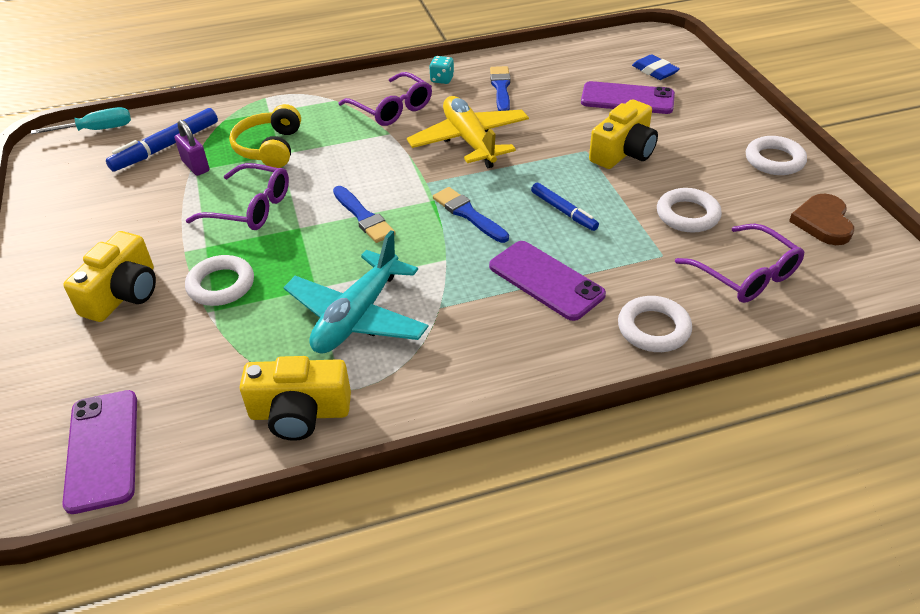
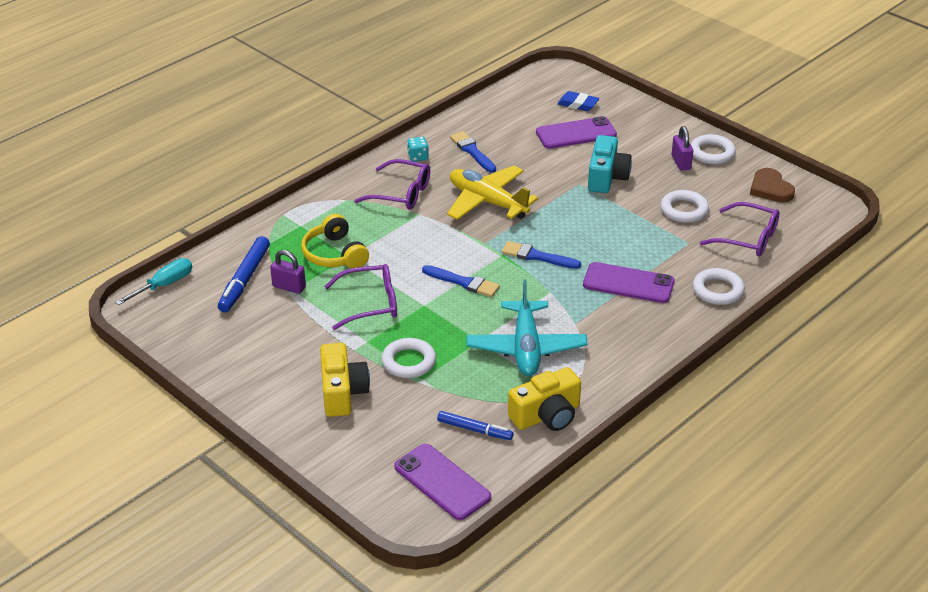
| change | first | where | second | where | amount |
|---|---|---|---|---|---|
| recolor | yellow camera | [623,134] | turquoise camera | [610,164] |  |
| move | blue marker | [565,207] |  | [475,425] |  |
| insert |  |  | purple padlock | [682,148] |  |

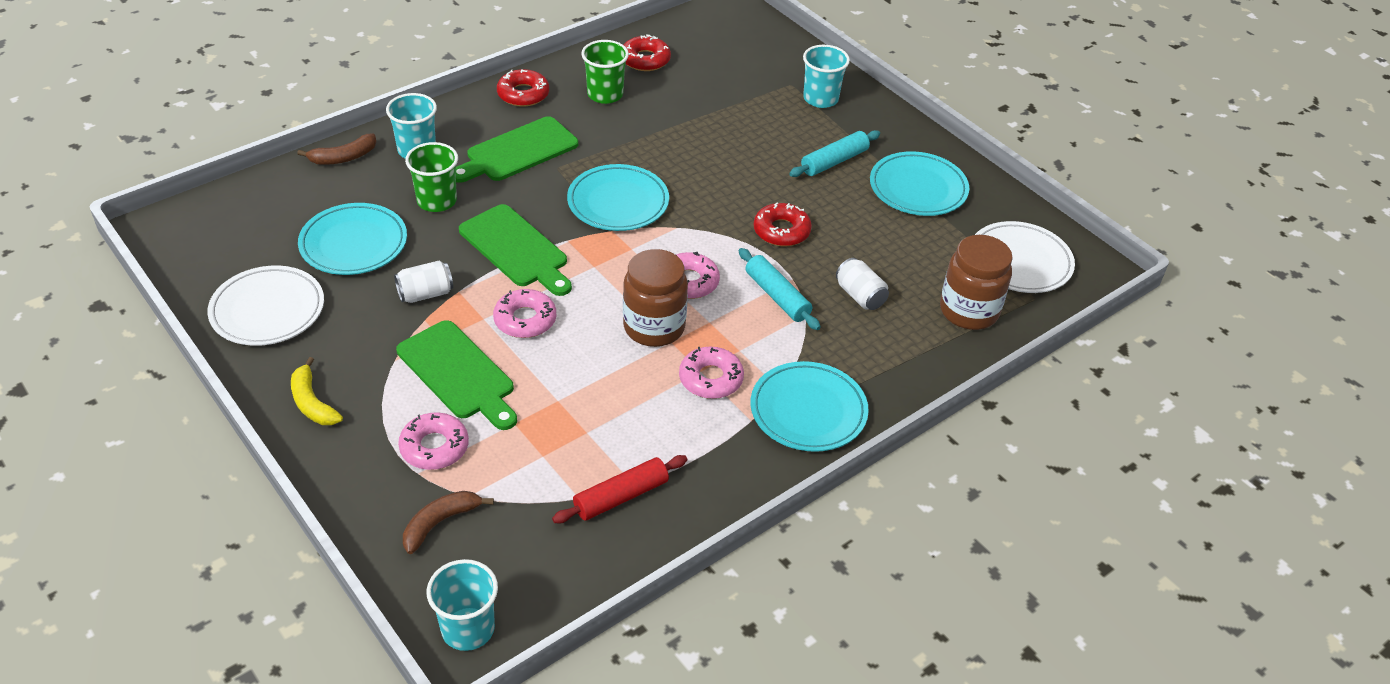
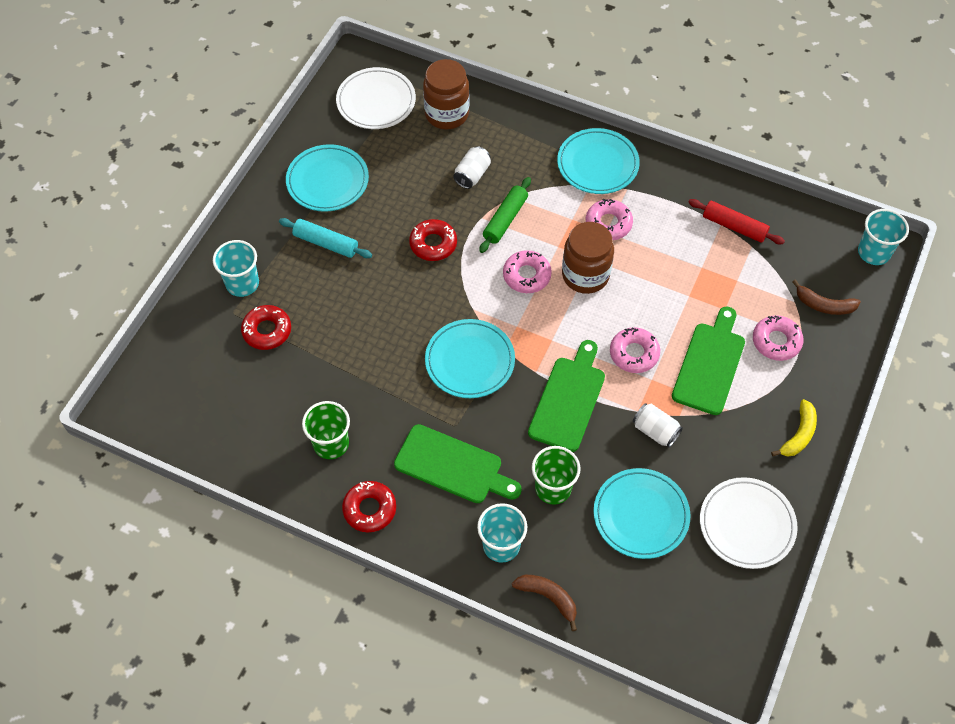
| change | first | where | second | where | amount |
|---|---|---|---|---|---|
| move | red donut | [647,52] |  | [266,327] |  |
| recolor | turquoise rolling pin | [780,289] | green rolling pin | [505,215] |  |

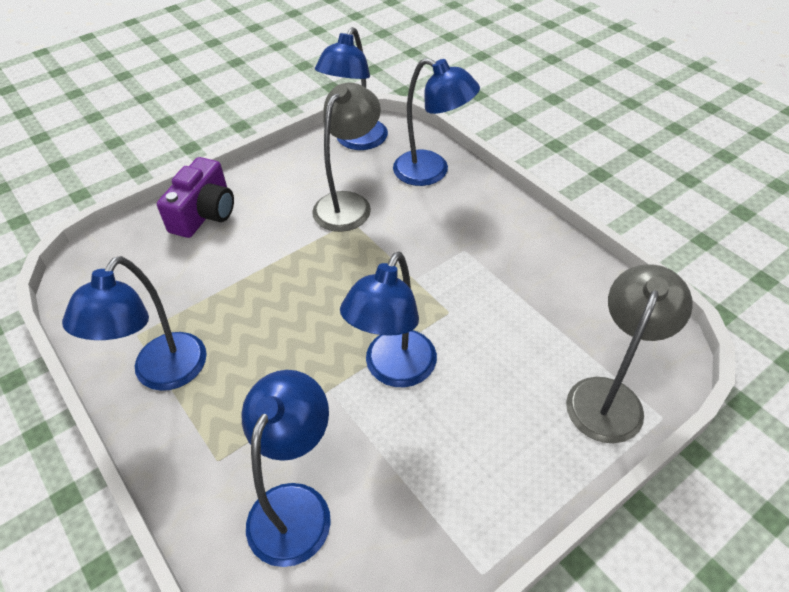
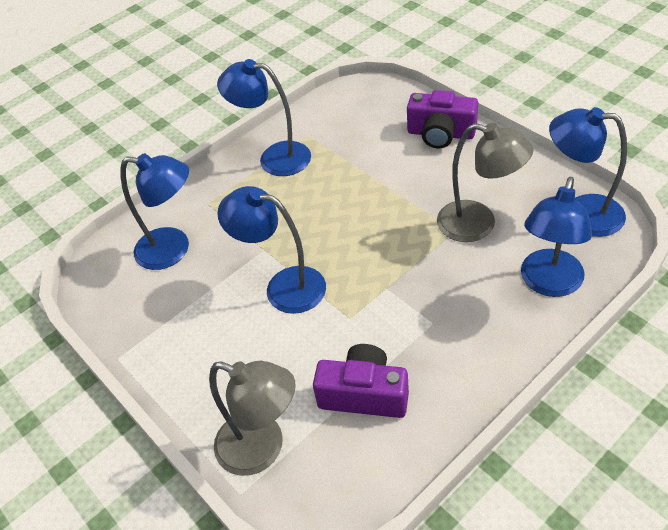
| change | first | where | second | where | amount |
|---|---|---|---|---|---|
| insert |  |  | purple camera | [361,381] |  |

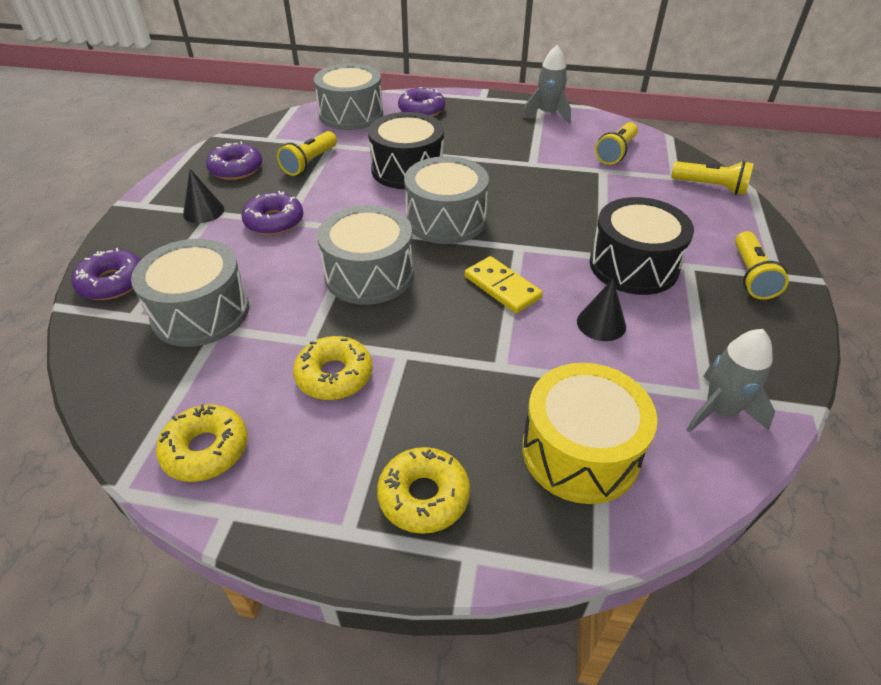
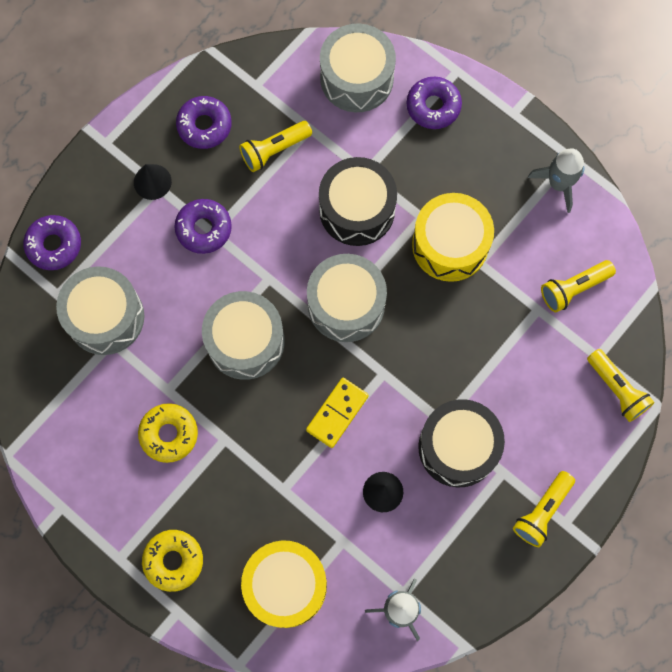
| change | first | where | second | where | amount |
|---|---|---|---|---|---|
| rotate | yellow domino | [504,284] |  | [337,413] | 45 degrees clockwise |
| delete | yellow donut | [202,443] |  |  |  |
| insert |  |  | yellow drum | [453,237] |  |

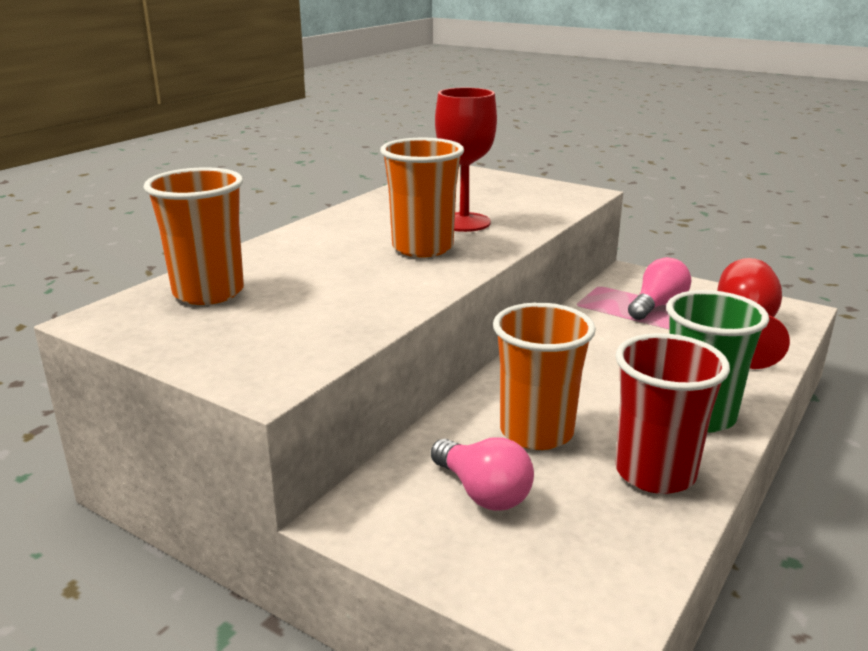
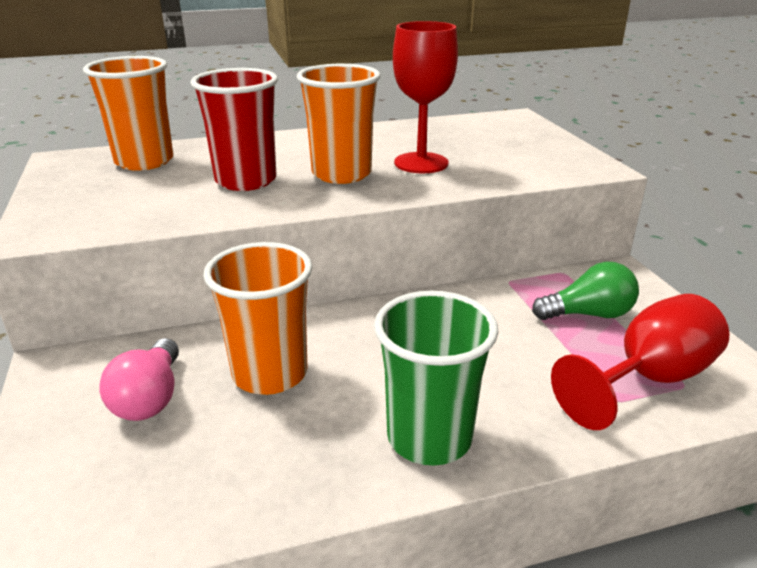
| change | first | where | second | where | amount |
|---|---|---|---|---|---|
| recolor | pink light bulb | [659,288] | green light bulb | [585,291] |  |
| move | red cup | [672,413] |  | [234,129] |  |

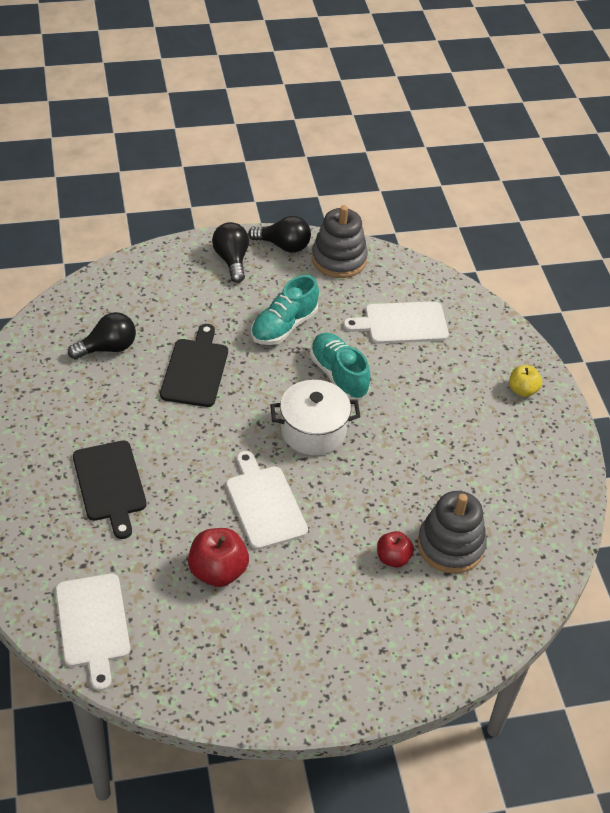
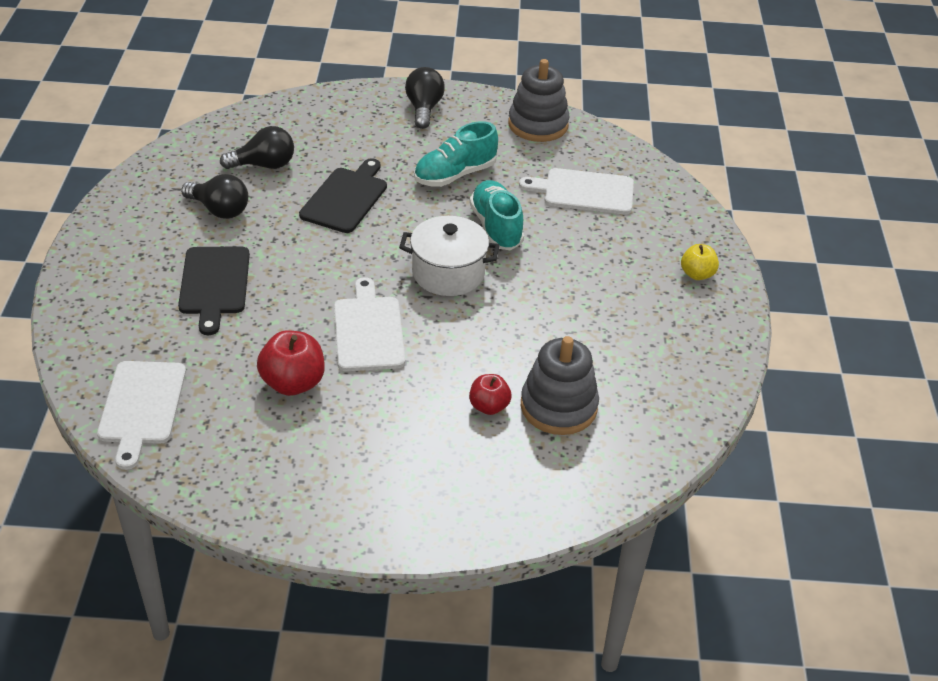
| change | first | where | second | where | amount |
|---|---|---|---|---|---|
| move | black light bulb | [279,234] |  | [214,196] |  |

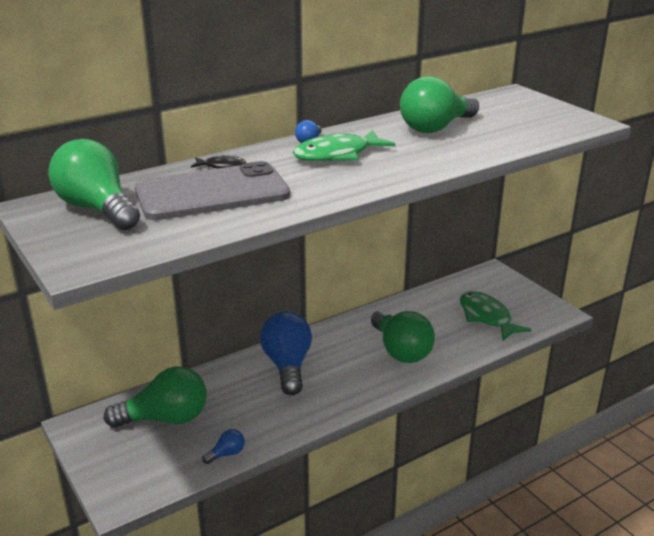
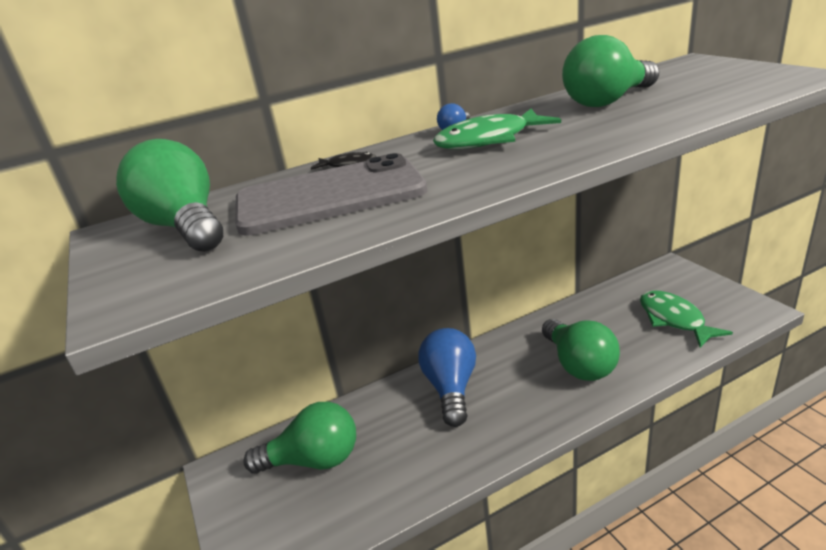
| change | first | where | second | where | amount |
|---|---|---|---|---|---|
| delete | blue light bulb | [223,446] |  |  |  |

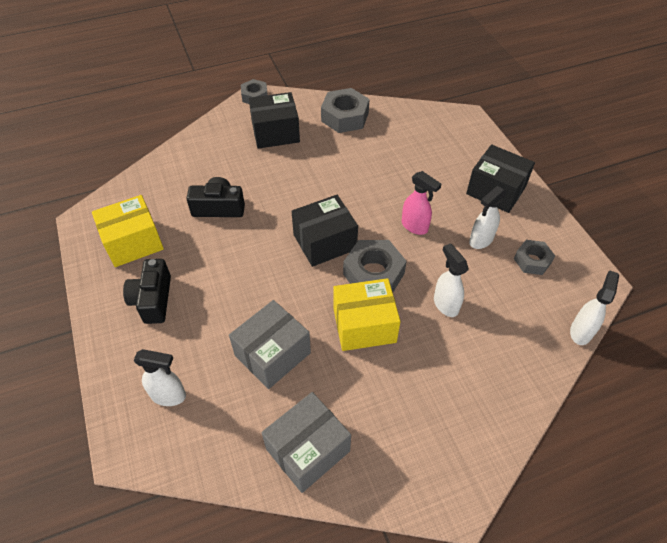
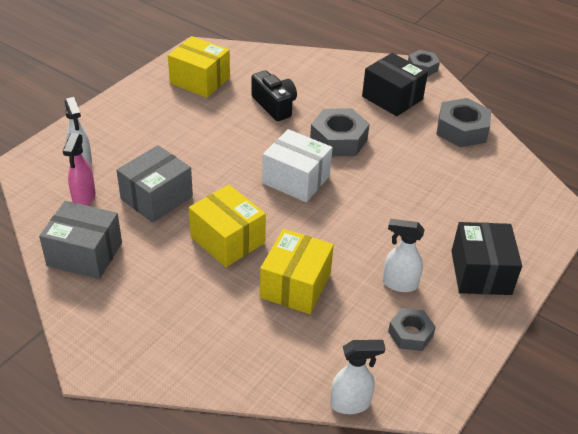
| change | first | where | second | where | amount |
|---|---|---|---|---|---|
| move | pink spray bottle | [421,203] |  | [79,169] |  |
| recolor | black box | [325,231] | white box | [297,165] |  |
| move | grey nut | [375,266] |  | [340,132] |  |
| replace | white spray bottle | [451,280] | yellow box | [297,271] |  |
| delete | black camera | [147,291] |  |  |  |
| rotate | grey box | [270,344] |  | [155,184] | 60 degrees counterclockwise |

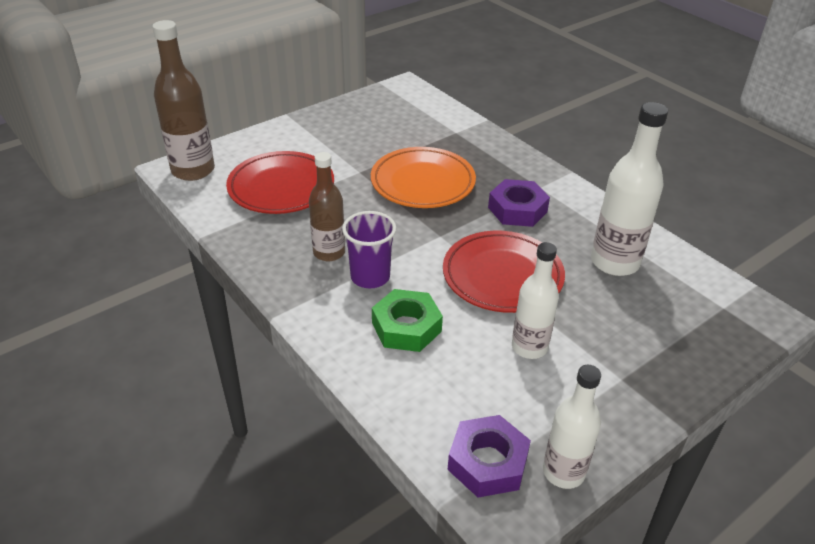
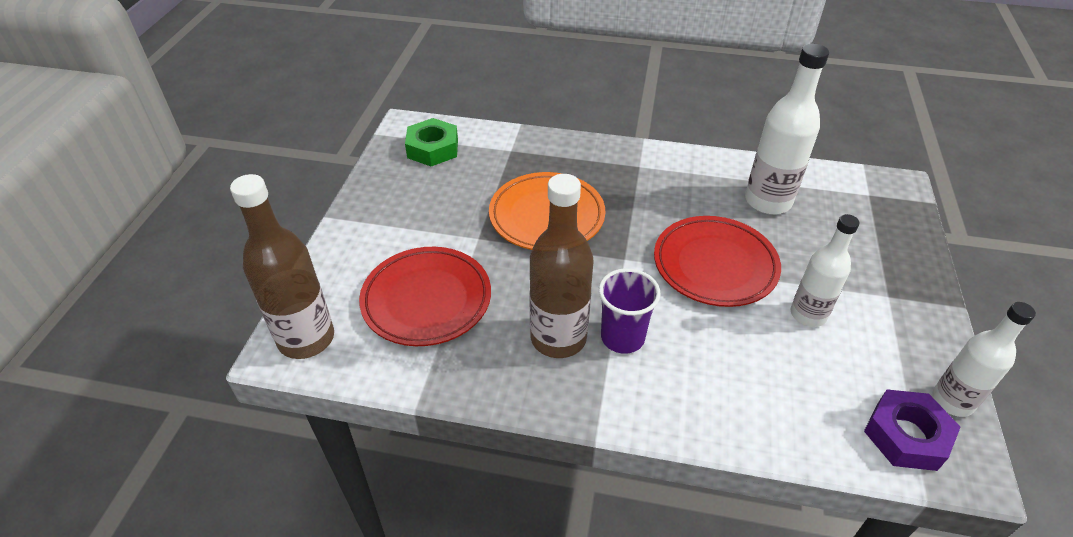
| change | first | where | second | where | amount |
|---|---|---|---|---|---|
| resize | brown bottle | [327,206] |  | [561,266] | x1.51 |
| delete | purple nut | [519,203] |  |  |  |
| move | green nut | [407,320] |  | [431,142] |  |

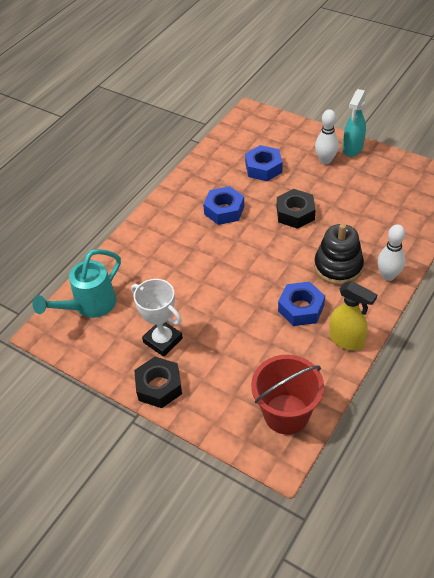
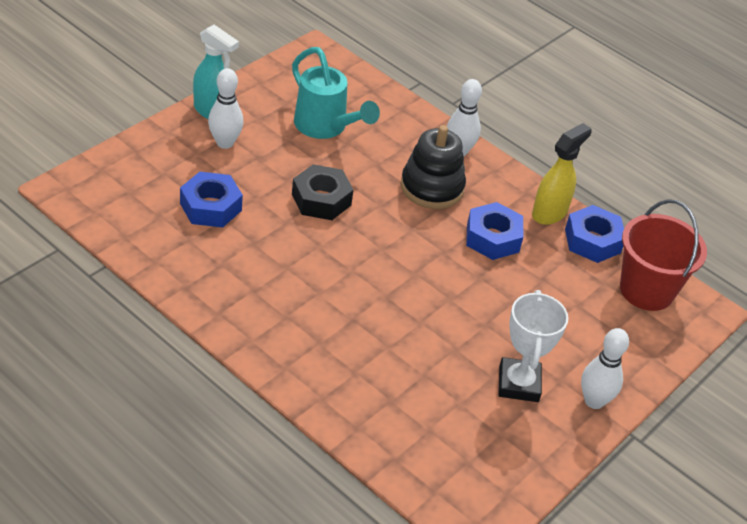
| change | first | where | second | where | amount |
|---|---|---|---|---|---|
| move | blue nut | [223,205] |  | [594,234] |  |
| move | turquoise watering can | [77,283] |  | [336,93] |  |
| rotate | white trophy | [157,318] |  | [533,346] | 45 degrees counterclockwise |
| replace | black nut | [158,382] | white bowling pin | [605,368] |  |

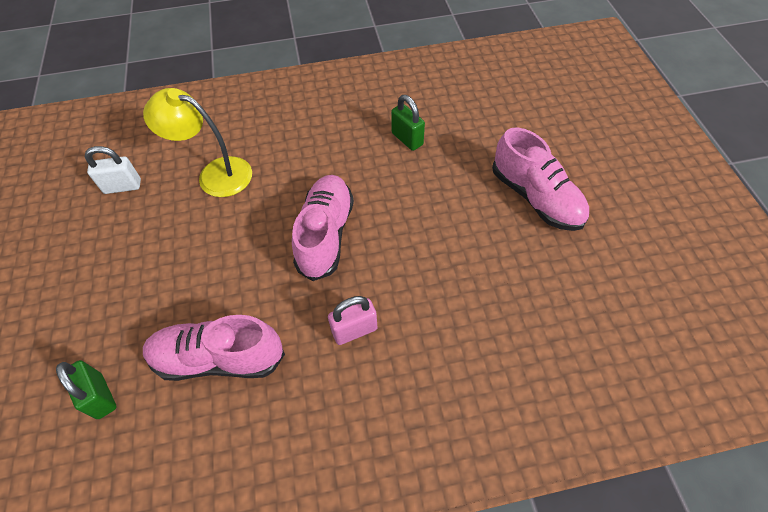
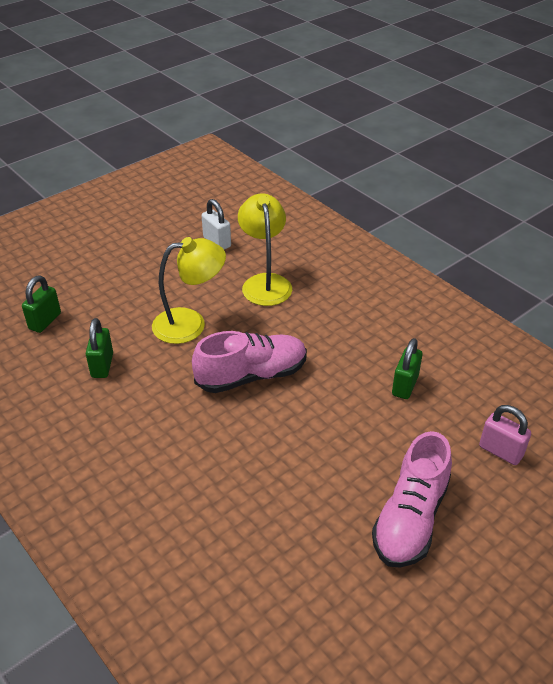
| change | first | where | second | where | amount |
|---|---|---|---|---|---|
| move | pink padlock | [353,320] |  | [505,435] |  |
| replace | pink shoe | [214,348] | green padlock | [99,348] |  |
| insert |  |  | yellow lamp | [189,290] |  |

